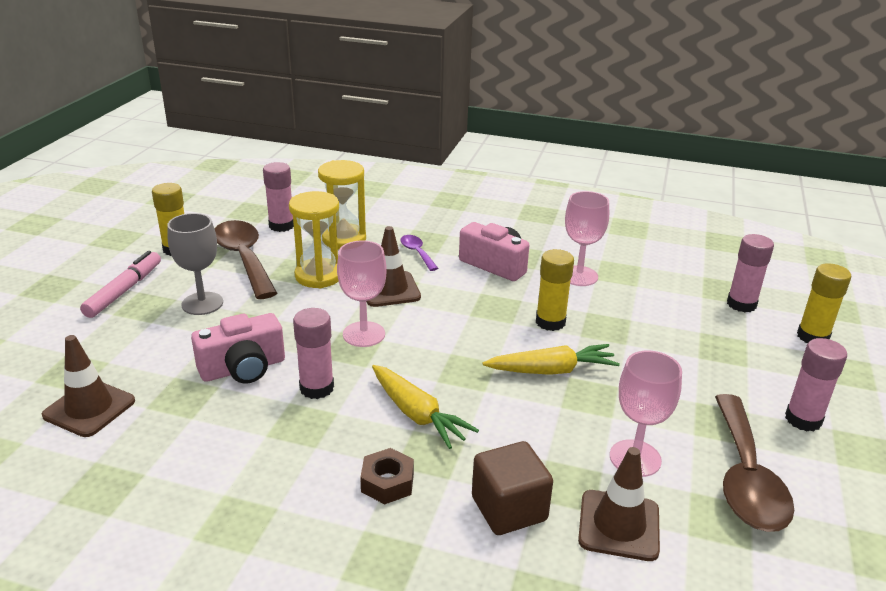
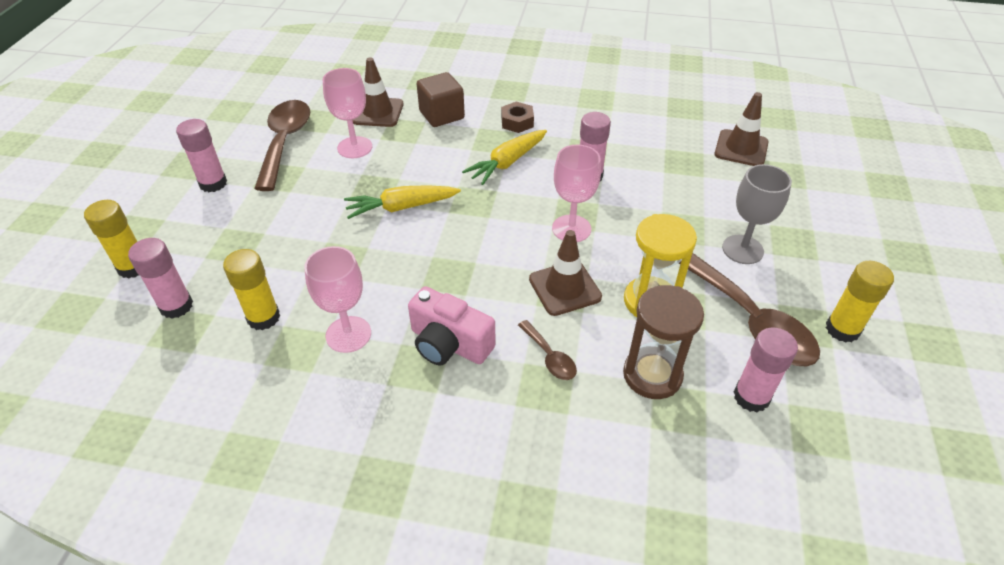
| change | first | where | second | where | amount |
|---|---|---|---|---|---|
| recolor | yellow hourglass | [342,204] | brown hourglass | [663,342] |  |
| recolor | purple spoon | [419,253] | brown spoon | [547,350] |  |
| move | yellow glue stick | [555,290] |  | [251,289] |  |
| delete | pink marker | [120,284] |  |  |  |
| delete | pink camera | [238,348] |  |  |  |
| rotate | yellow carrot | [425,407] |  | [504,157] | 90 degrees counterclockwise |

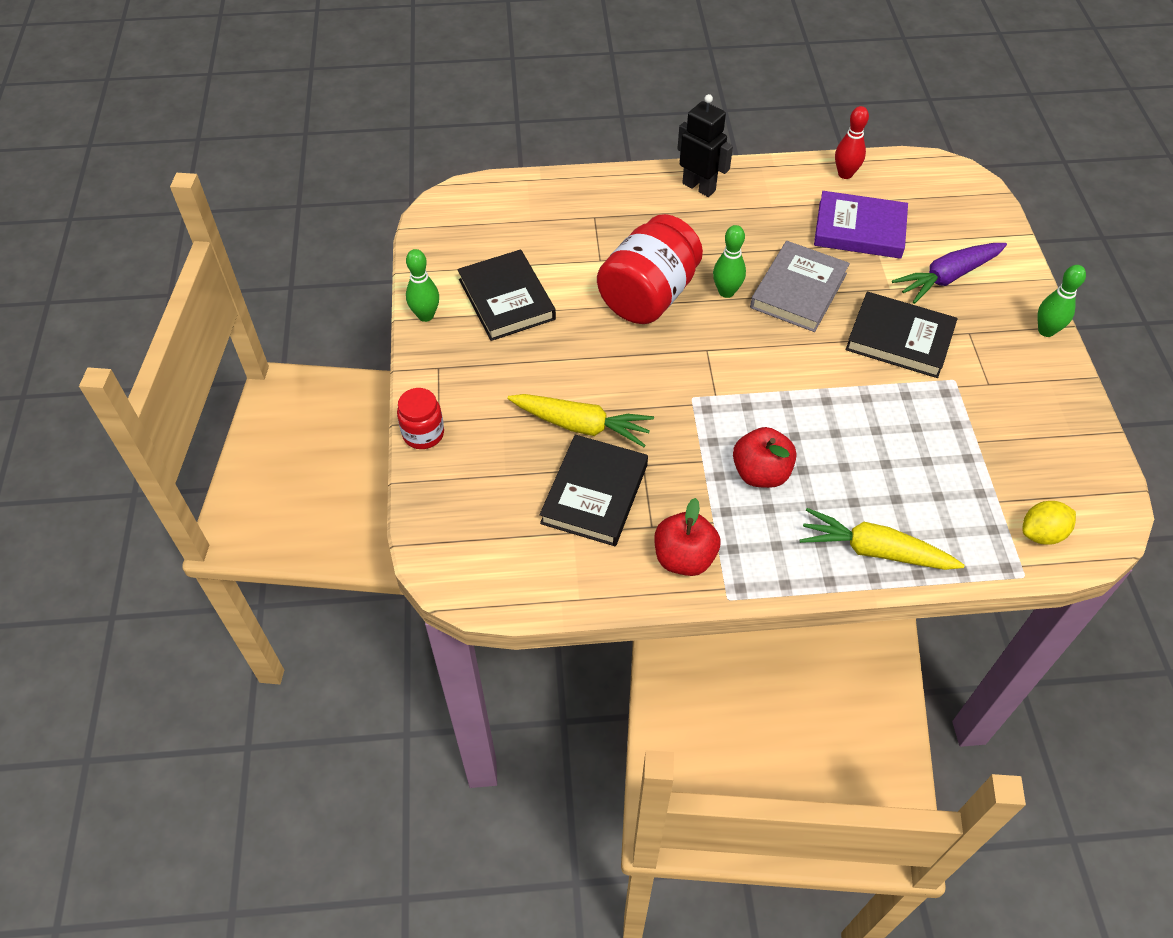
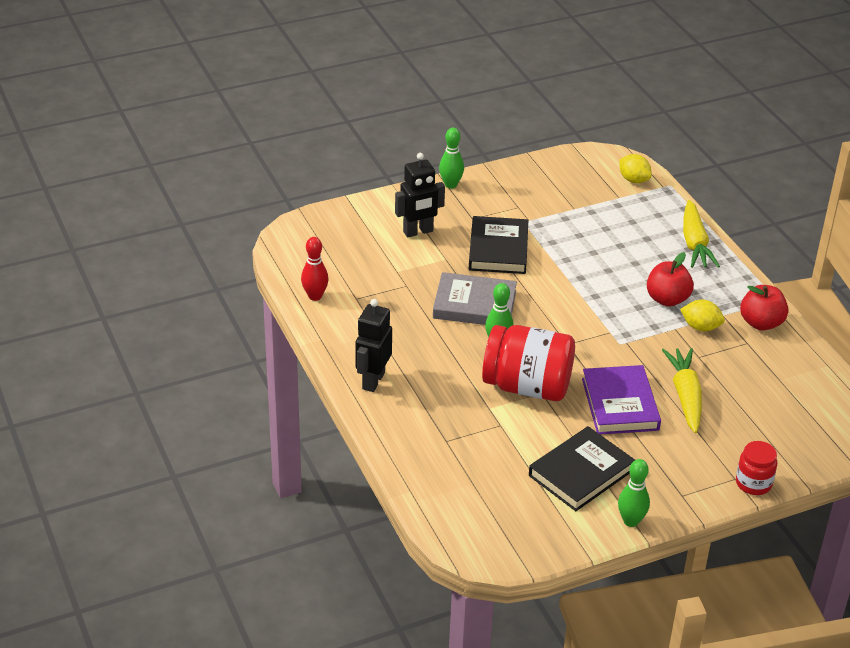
| change | first | where | second | where | amount |
|---|---|---|---|---|---|
| move | purple book | [861,225] |  | [621,399] |  |
| replace | purple carrot | [949,273] | black robot | [420,195] |  |
| delete | black book | [594,490] |  |  |  |
| insert |  |  | yellow lemon | [702,315] |  |

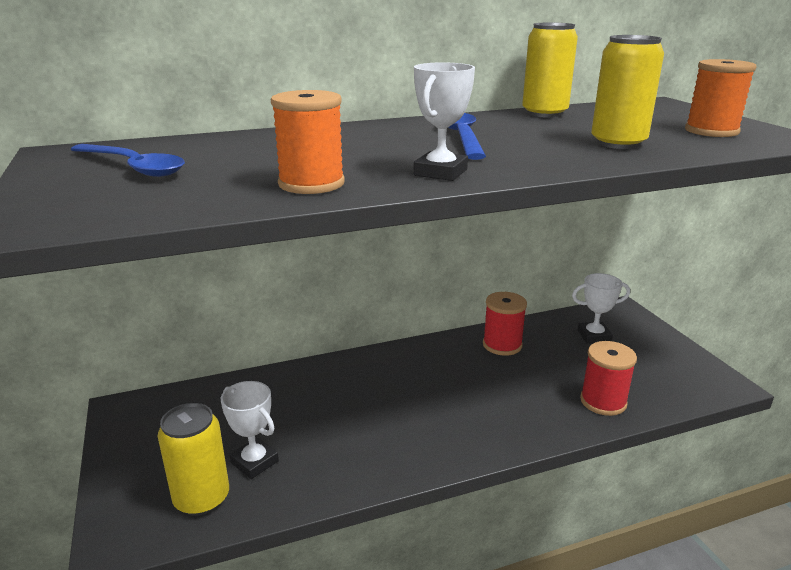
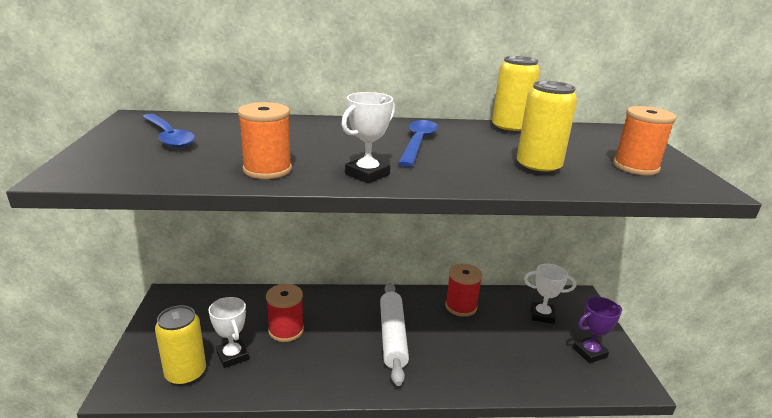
| change | first | where | second | where | amount |
|---|---|---|---|---|---|
| move | red spool | [608,378] |  | [285,313] |  |
| insert |  |  | white rolling pin | [394,334] |  |
| insert |  |  | purple trophy | [597,330] |  |

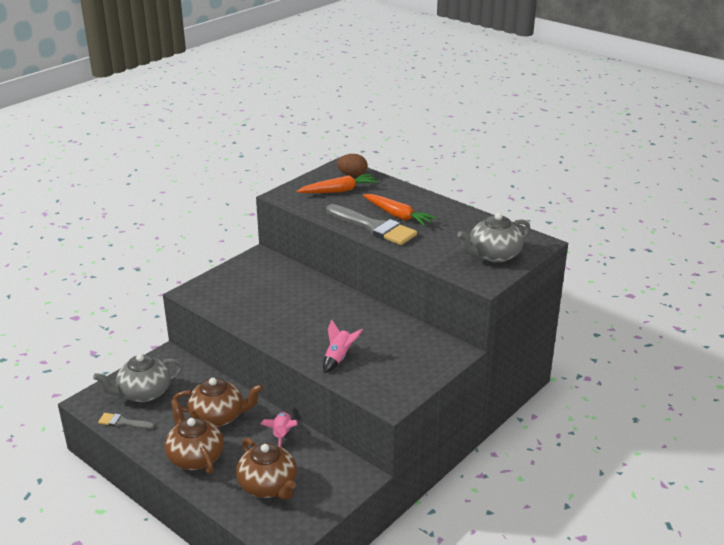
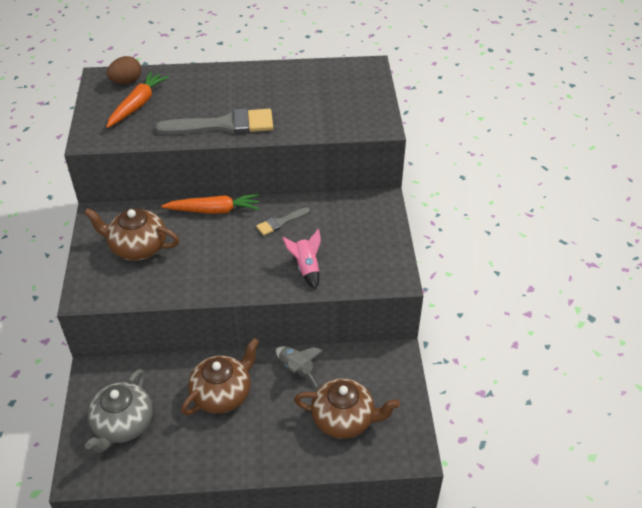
| change | first | where | second | where | amount |
|---|---|---|---|---|---|
| move | orange carrot | [399,210] |  | [210,204] |  |
| delete | grey teapot | [494,238] |  |  |  |
| move | brown teapot | [194,436] |  | [131,234] |  |
| recolor | pink rocket | [279,429] | grey rocket | [299,366] |  |
| move | grey brush | [126,421] |  | [283,221] |  |

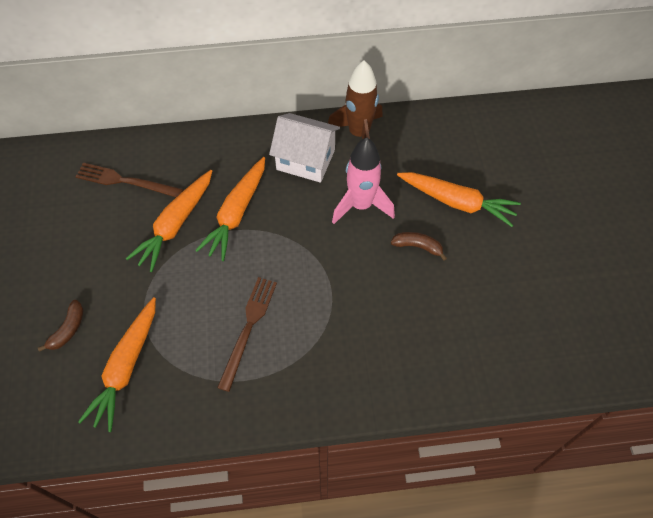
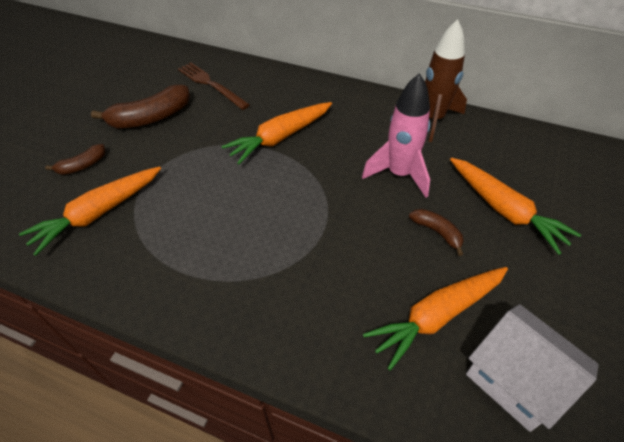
| change | first | where | second | where | amount |
|---|---|---|---|---|---|
| move | white house | [304,148] |  | [532,368] |  |
| move | orange carrot | [169,221] |  | [435,319] |  |
| delete | brown fork | [247,334] |  |  |  |
| insert |  |  | brown banana | [140,106] |  |

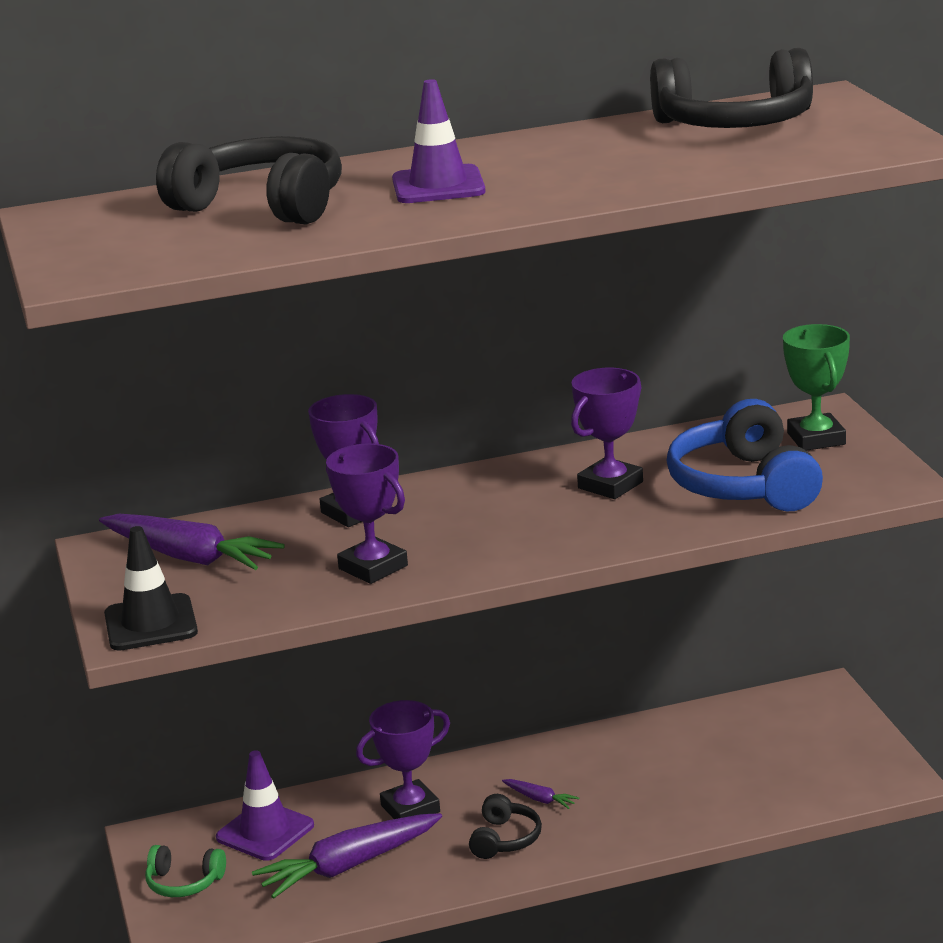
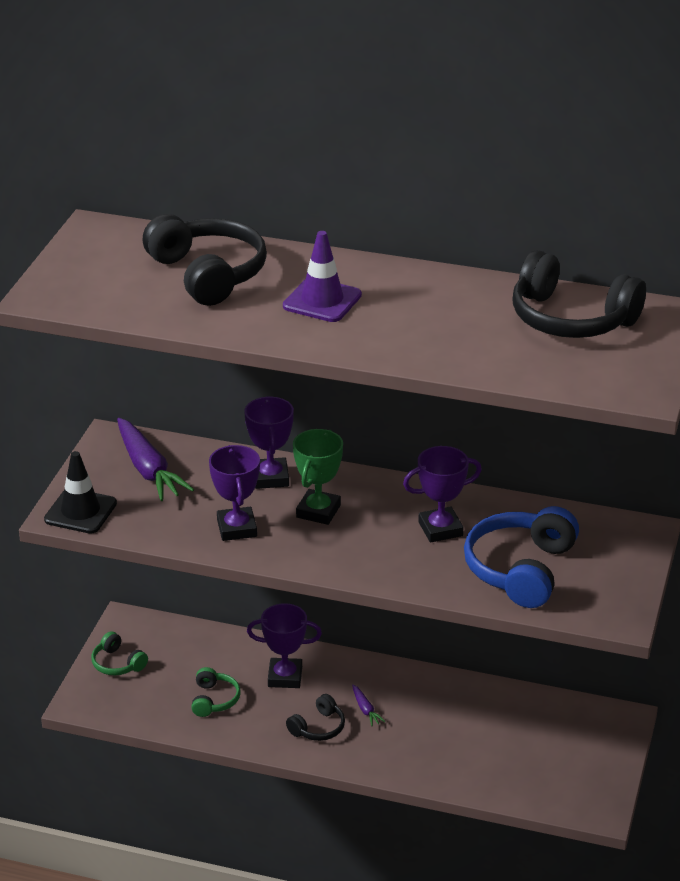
| change | first | where | second | where | amount |
|---|---|---|---|---|---|
| move | green trophy | [816,387] |  | [318,477] |  |
| delete | purple traffic cone | [265,805] |  |  |  |
| replace | purple carrot | [347,856] | green headphones | [216,692] |  |

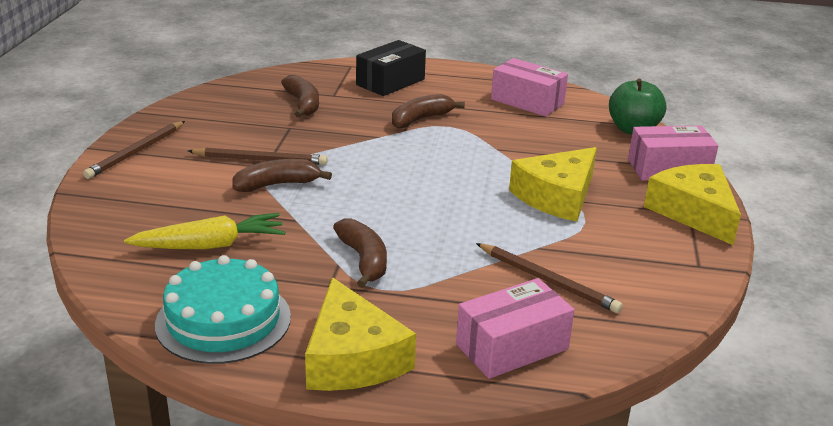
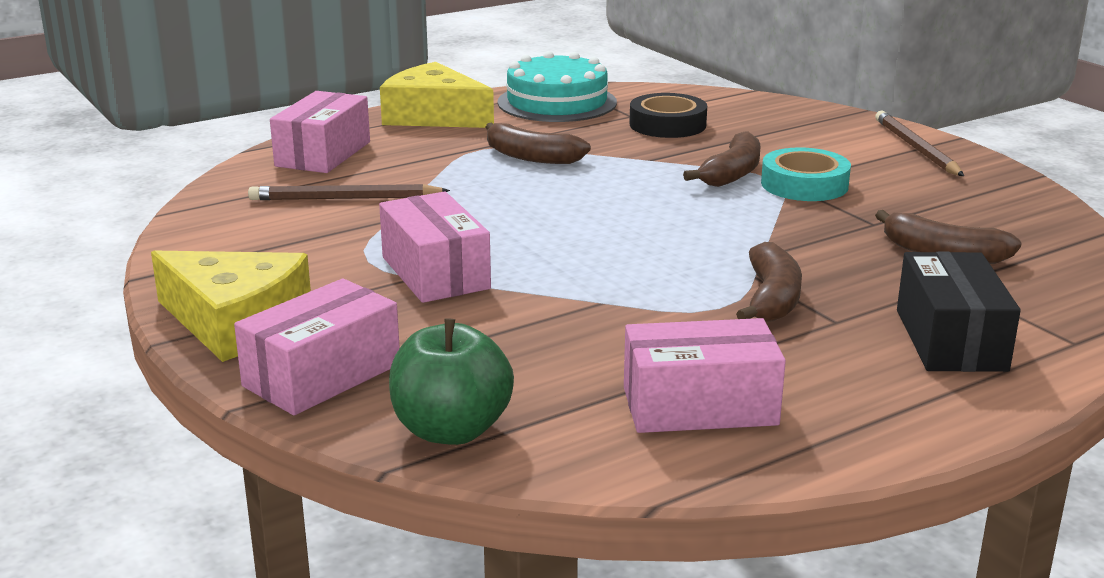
| change | first | where | second | where | amount |
|---|---|---|---|---|---|
| replace | brown pencil | [258,156] | turquoise tape | [806,174] |  |
| replace | yellow cheese | [553,184] | pink box | [435,247] |  |
| replace | yellow carrot | [204,231] | black tape | [668,115] |  |

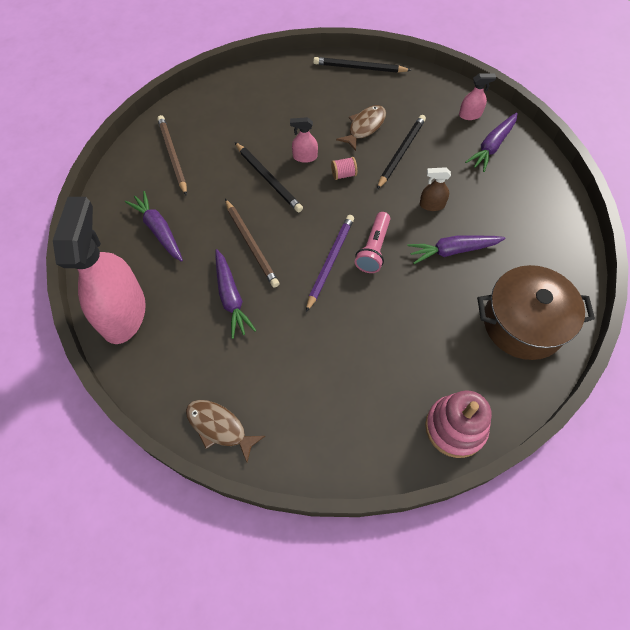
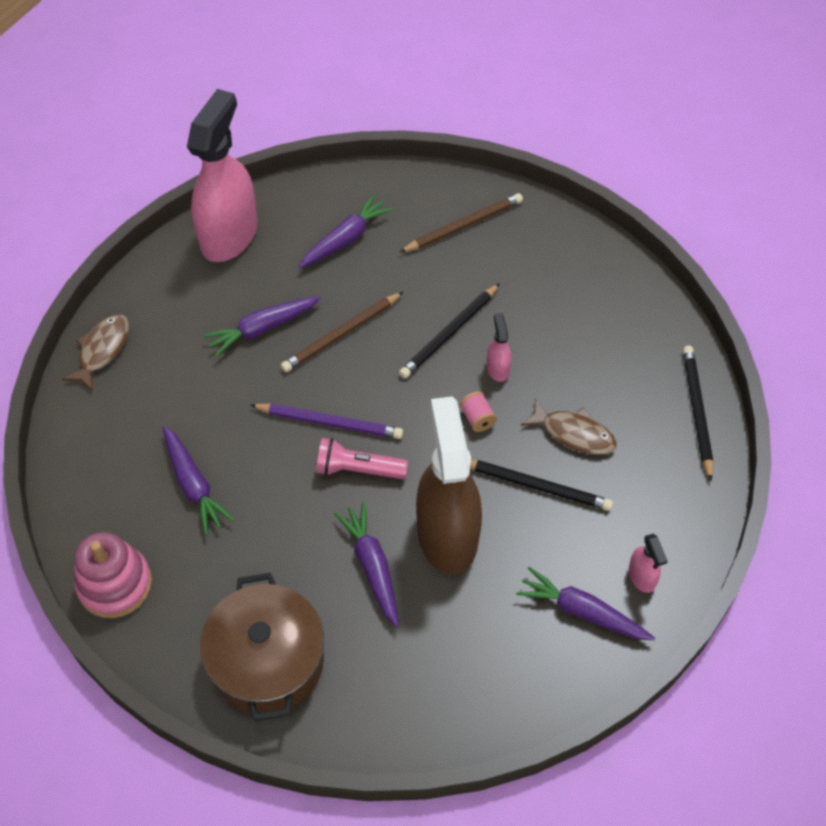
| change | first | where | second | where | amount |
|---|---|---|---|---|---|
| resize | brown spray bottle | [435,189] |  | [449,485] | x2.44 |
| rotate | pink spray bottle | [99,270] |  | [222,175] | 60 degrees counterclockwise |
| insert |  |  | purple carrot | [198,480] |  |

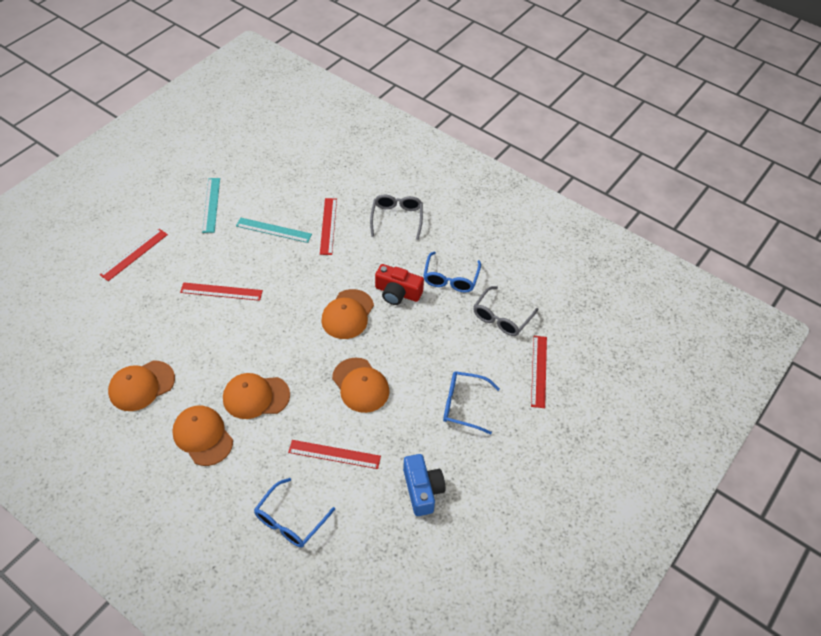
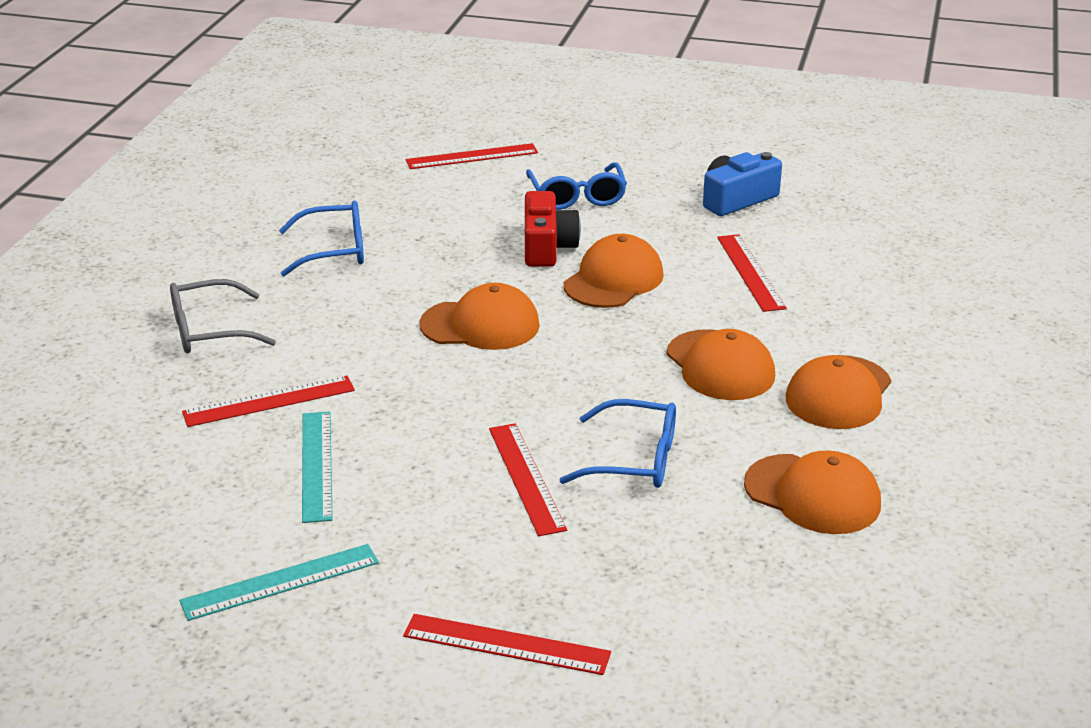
| change | first | where | second | where | amount |
|---|---|---|---|---|---|
| move | red camera | [399,284] |  | [553,229] |  |
| delete | grey glasses | [505,311] |  |  |  |
| move | blue glasses | [294,513] |  | [617,443] |  |

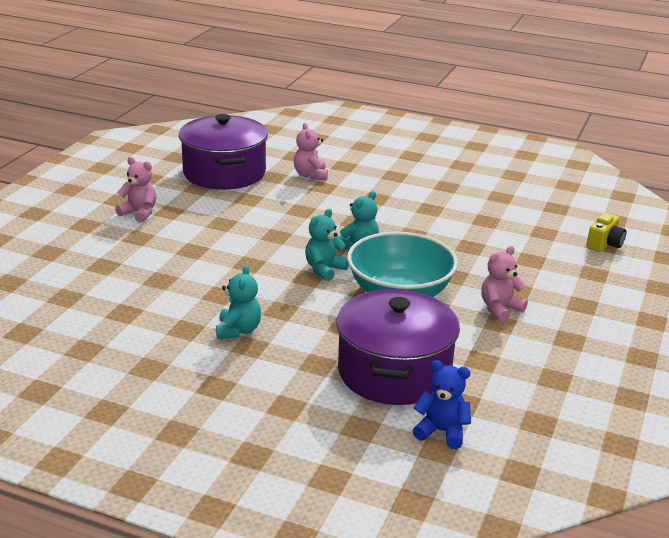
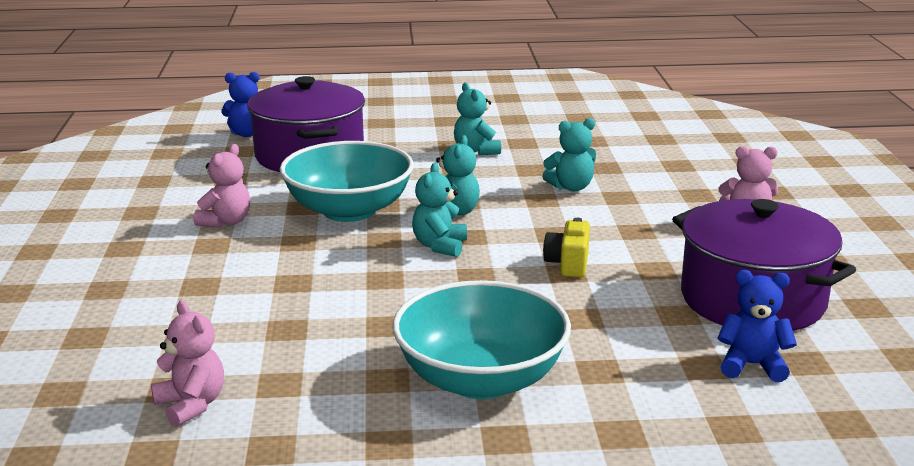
| change | first | where | second | where | amount |
|---|---|---|---|---|---|
| move | pink teddy bear | [311,151] |  | [187,363] |  |
| move | yellow camera | [606,232] |  | [566,248] |  |
| insert |  |  | turquoise teddy bear | [569,154] |  |
| insert |  |  | blue teddy bear | [757,326] |  |
| insert |  |  | turquoise bowl | [481,339] |  |

